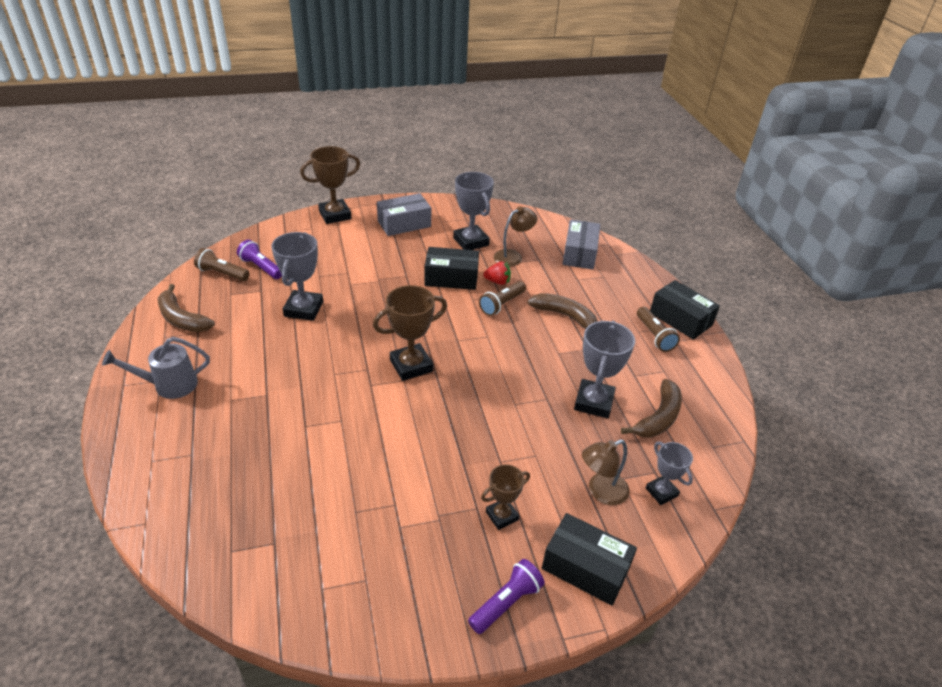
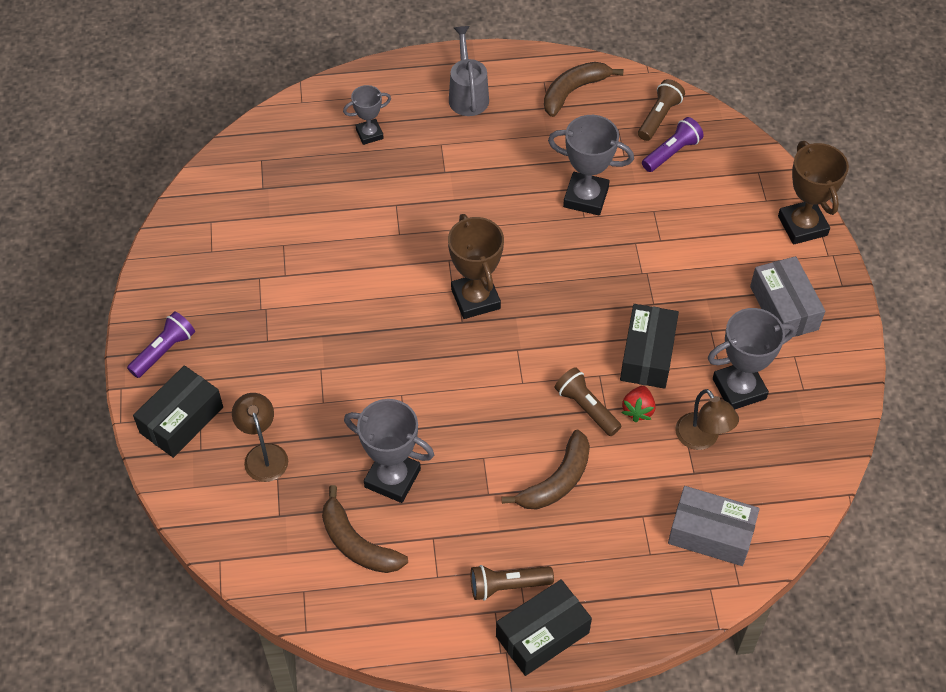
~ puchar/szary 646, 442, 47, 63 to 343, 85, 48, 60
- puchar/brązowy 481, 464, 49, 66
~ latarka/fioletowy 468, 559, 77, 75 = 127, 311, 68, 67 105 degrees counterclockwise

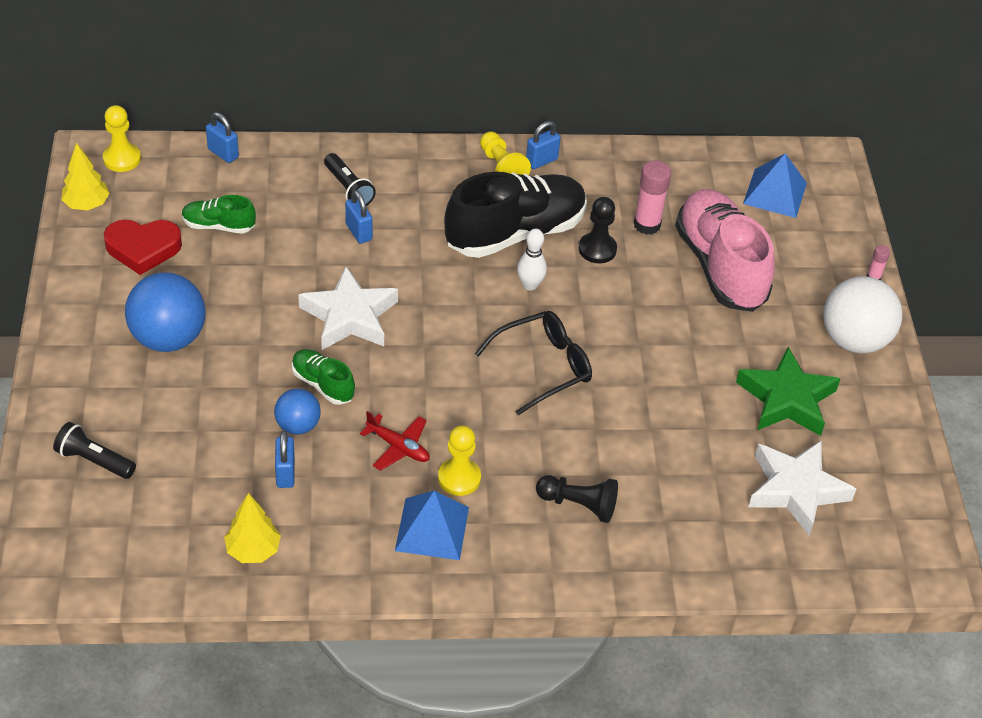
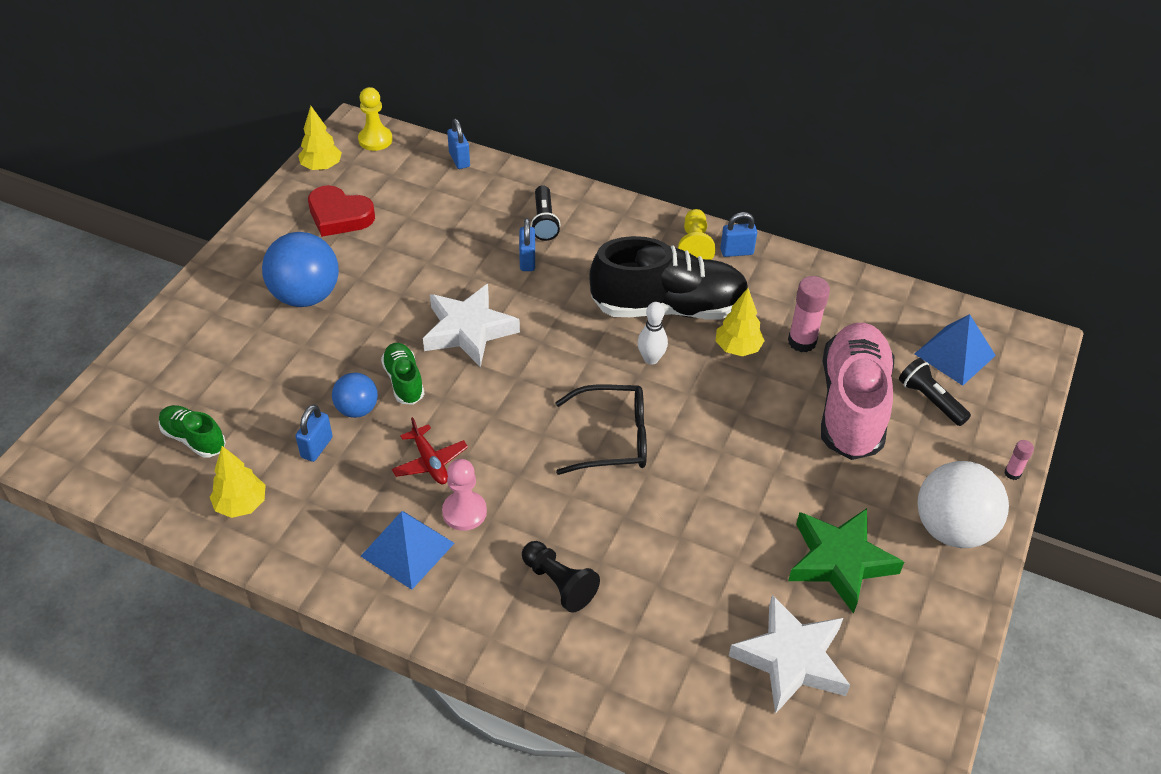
~ but/zielony 182, 195, 74, 39 to 159, 405, 67, 53
~ pionek/czarny 579, 197, 38, 66 to drzewko/żółty 716, 288, 49, 68
~ latarka/czarny 53, 422, 83, 57 to 899, 358, 72, 68
~ pionek/żółty 438, 425, 43, 71 to pionek/różowy 442, 459, 45, 72

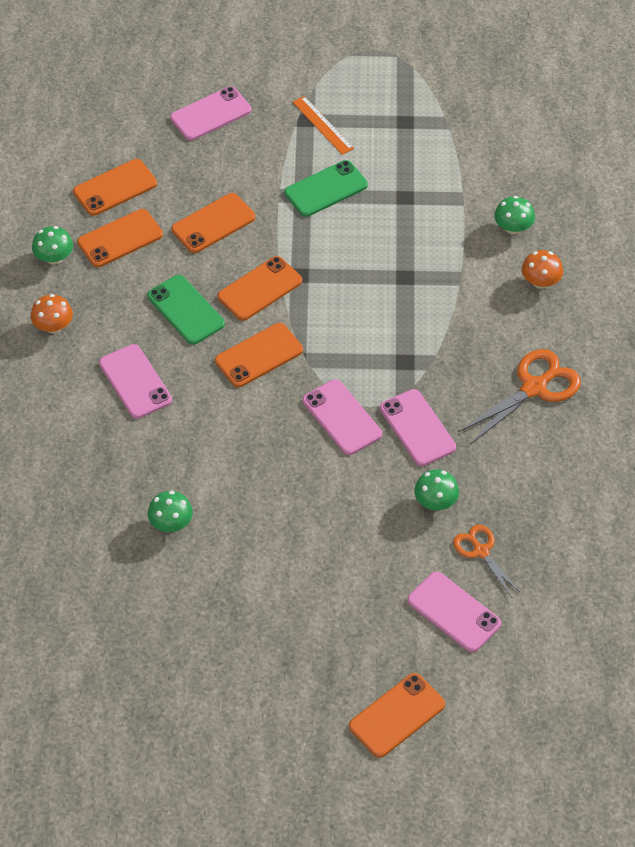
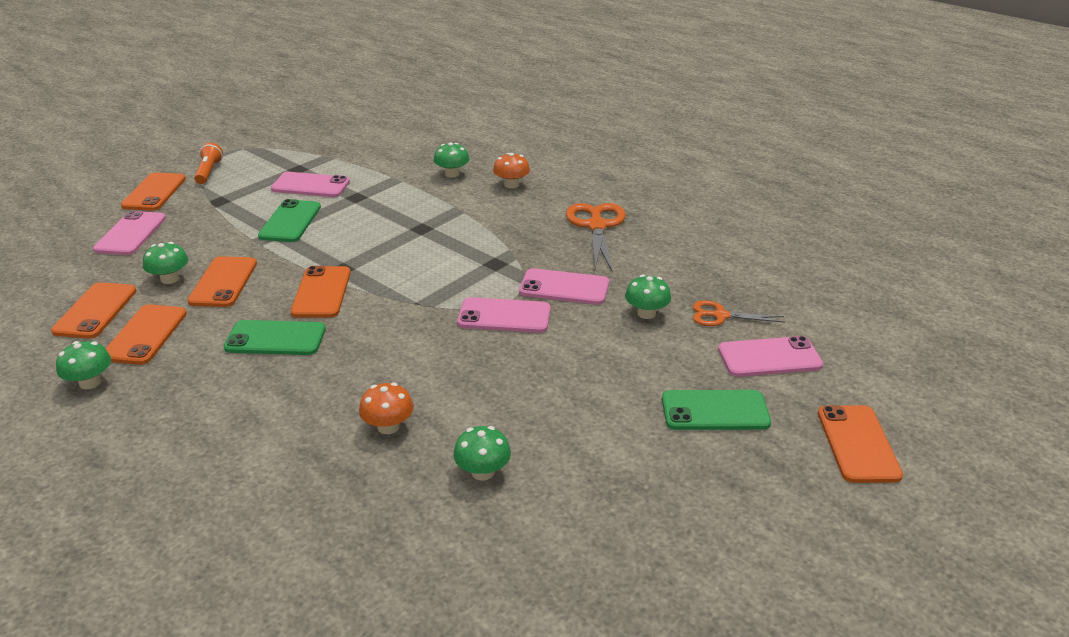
- linijka/pomarańczowy 293, 96, 61, 59
~ grzyb/pomarańczowy 31, 294, 42, 39 to 359, 383, 55, 51
~ telefon/pomarańczowy 215, 323, 88, 64 to 121, 172, 65, 39
~ telefon/różowy 99, 344, 73, 75 to 271, 172, 79, 25
+ latarka/pomarańczowy 194, 142, 29, 42
+ grzyb/zielony 143, 242, 45, 42
+ telefon/zielony 662, 390, 109, 40

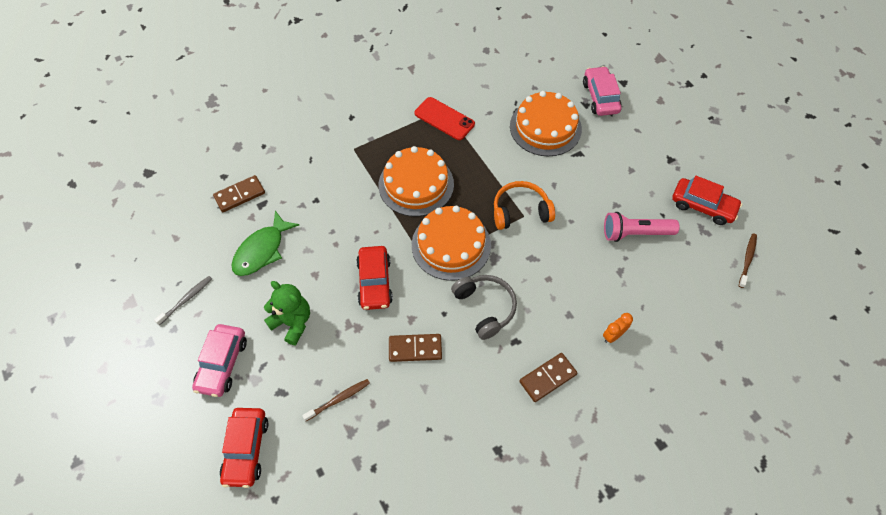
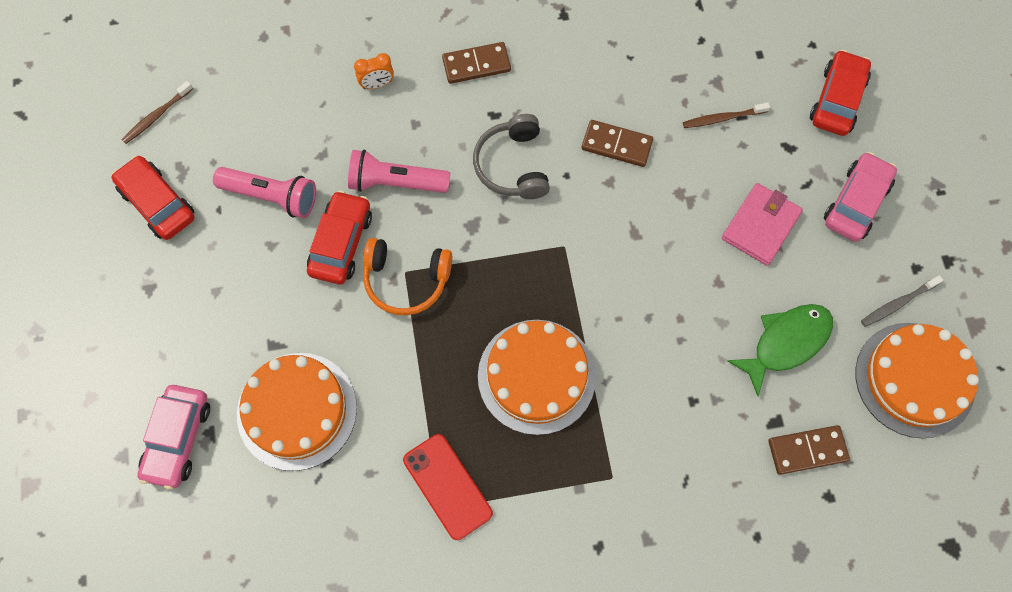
~ tort/pomarańczowy 412, 206, 79, 75 to 856, 323, 123, 115
~ samochód/czerwony 356, 246, 37, 64 to 307, 190, 65, 94
~ miś/zielony 264, 281, 46, 64 to portfel/różowy 722, 183, 81, 83
+ latarka/różowy 348, 149, 102, 44

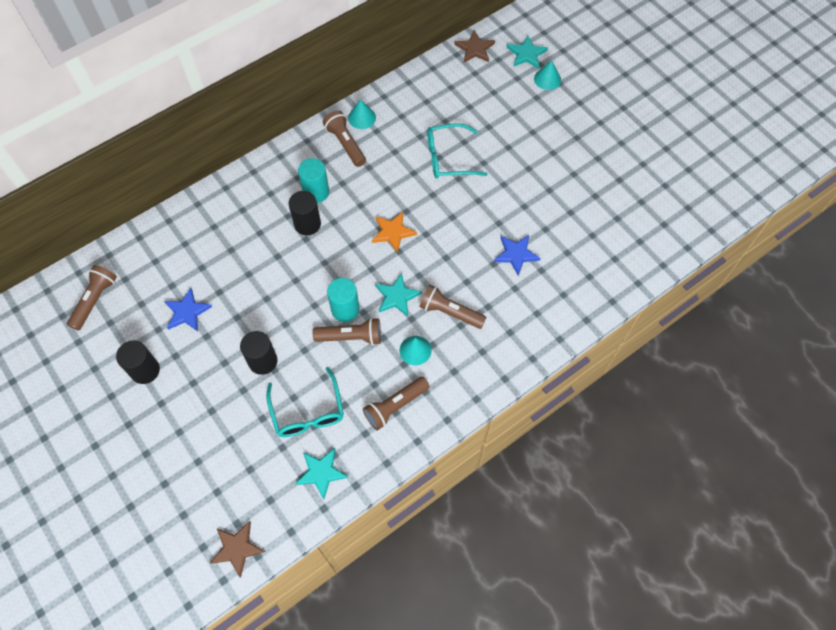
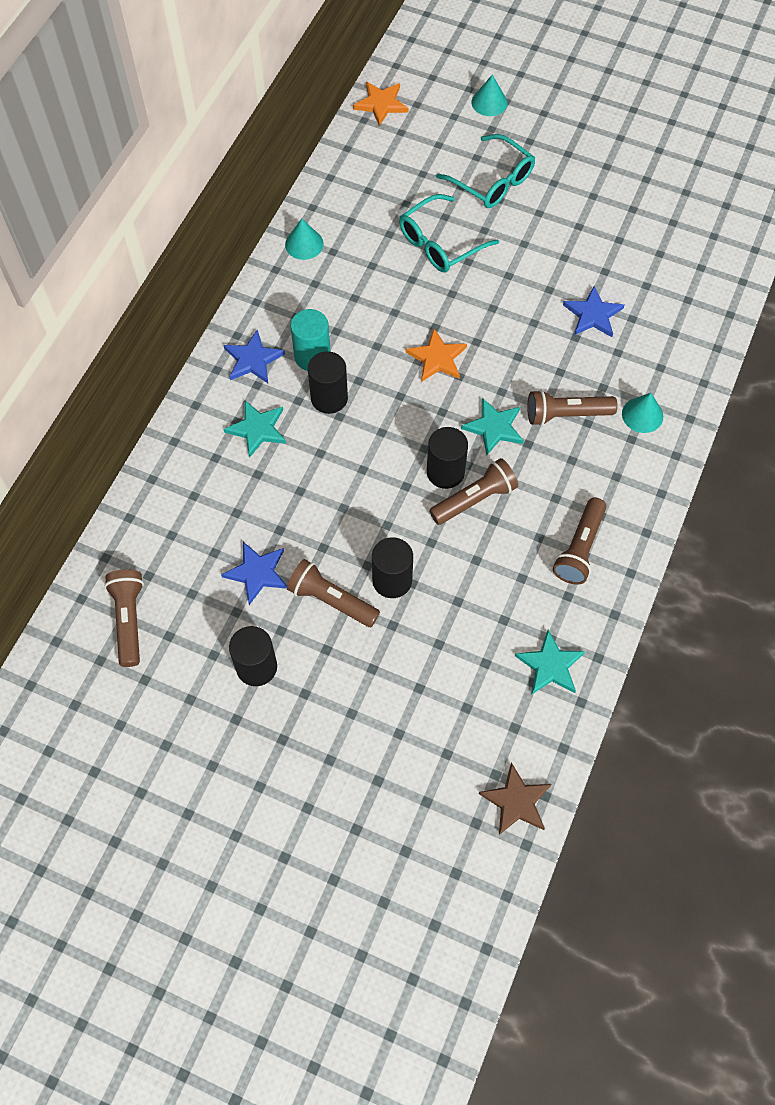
~ gwiazda/brązowy 454, 31, 41, 32 to gwiazda/pomarańczowy 353, 82, 55, 44
~ gwiazda/turkusowy 507, 36, 41, 33 to 224, 400, 62, 58
~ latarka/brązowy 323, 110, 43, 57 to 287, 559, 93, 68
~ walec/turkusowy 327, 278, 32, 44 to walec/czarny 427, 427, 41, 62
~ stożek/turkusowy 400, 336, 32, 29 to 622, 393, 41, 40
~ okulary/turkusowy 266, 367, 78, 70 to 436, 134, 99, 74
+ gwiazda/niebieski 224, 329, 61, 54

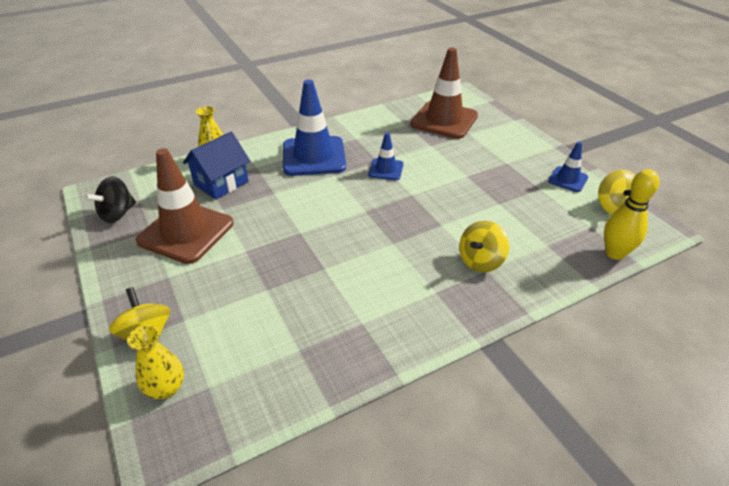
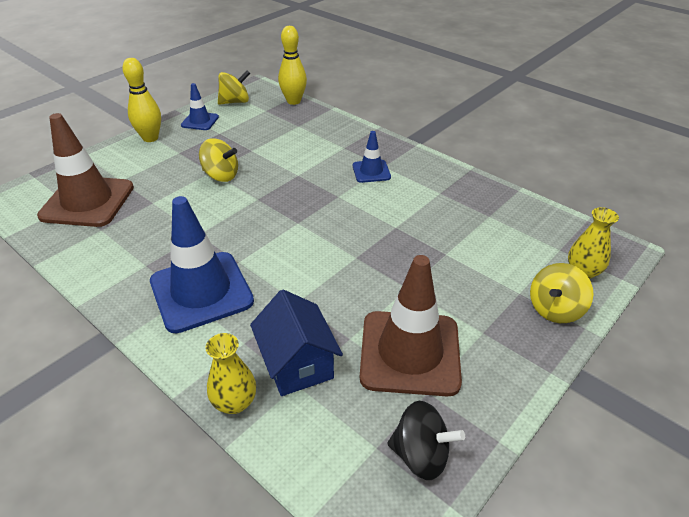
~ domek/niebieski 183, 132, 67, 68 = 250, 289, 93, 107 45 degrees clockwise
~ pachołek/niebieski 368, 132, 36, 48 to 353, 131, 38, 52
~ bączek/żółty 459, 221, 50, 51 to 199, 138, 39, 44
+ kręgiel/żółty 122, 58, 39, 84

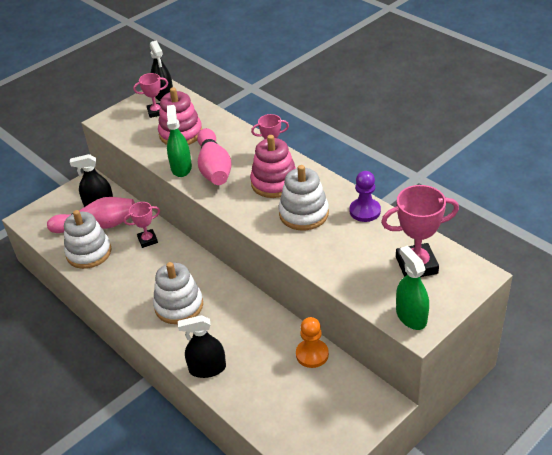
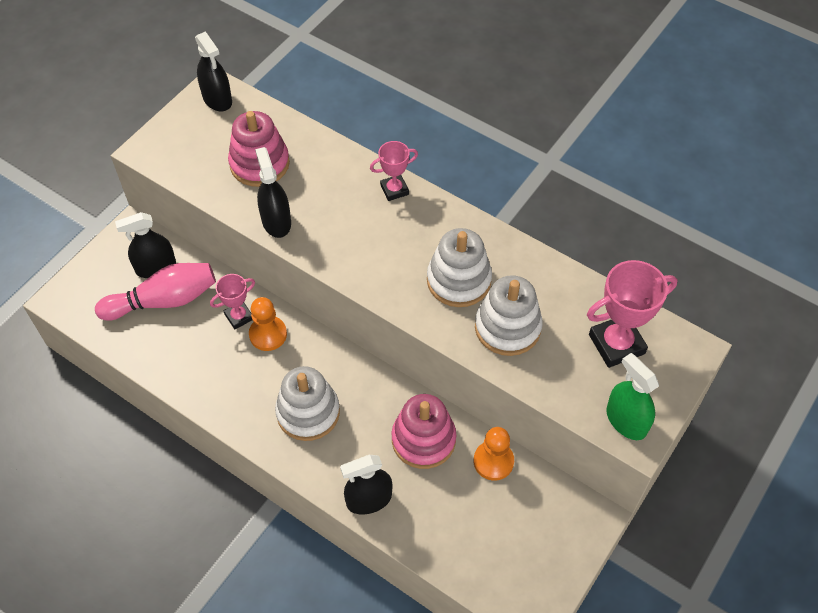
- puchar/różowy 133, 73, 35, 45
~ spryskiwacz/zielony 167, 105, 25, 72 to spryskiwacz/czarny 255, 147, 36, 91
- kręgiel/różowy 197, 128, 34, 57
~ zabawka nakładanka/różowy 250, 135, 46, 63 to 391, 394, 65, 75
- pionek/fioletowy 349, 171, 32, 51
~ zabawka nakładanka/biały 64, 210, 47, 59 to 475, 275, 68, 81
+ pionek/pomarańczowy 249, 297, 38, 54

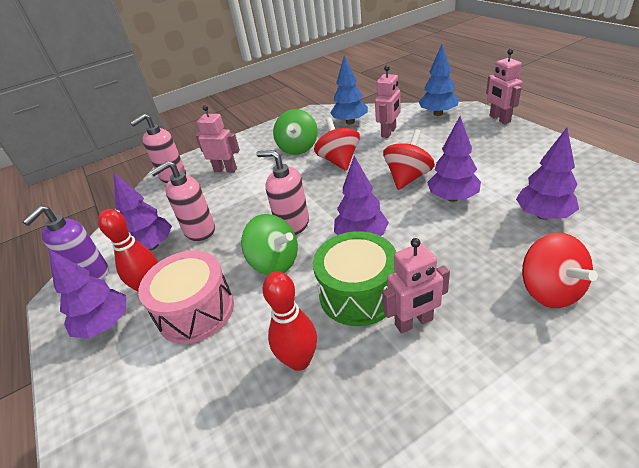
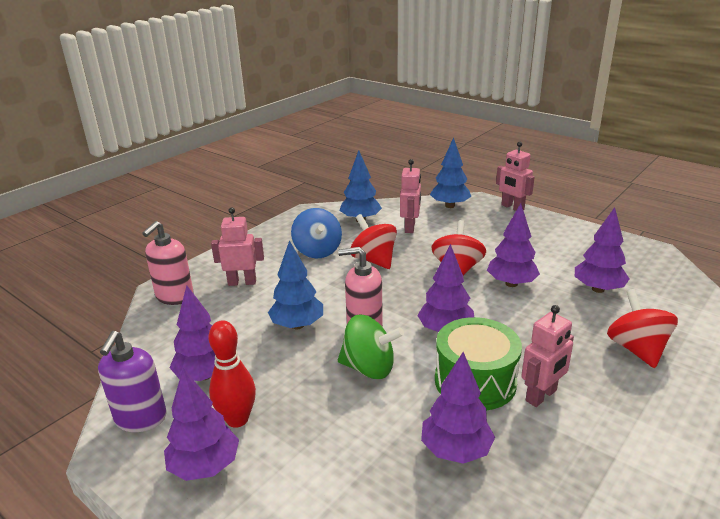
~ bączek/zielony 273, 109, 45, 46 to bączek/niebieski 291, 208, 51, 50
- dozownik mydła/różowy 150, 161, 65, 80
~ bączek/czerwony 522, 233, 76, 75 = 607, 289, 71, 79 150 degrees counterclockwise
- bęben/różowy 138, 250, 96, 94
~ kręgiel/czerwony 263, 271, 54, 100 to drzewko/fioletowy 421, 352, 74, 112
+ drzewko/niebieski 268, 240, 55, 89

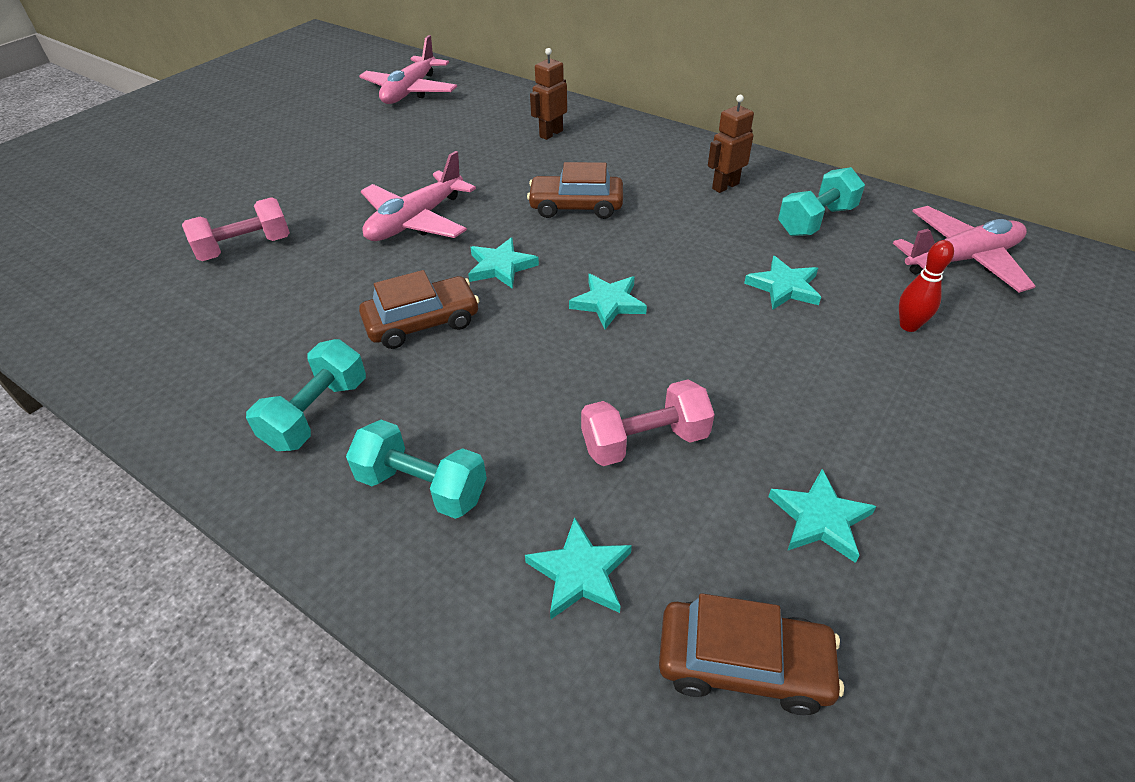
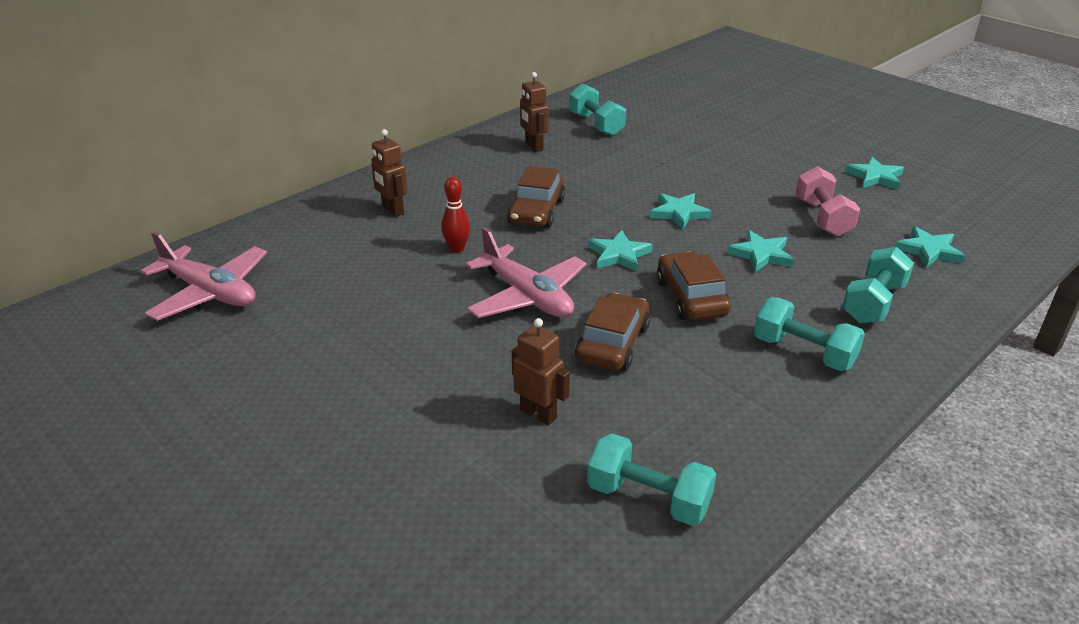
~ hantel/różowy 182, 197, 108, 64 to robot/brązowy 512, 318, 58, 107
- samolot/różowy 893, 206, 142, 87
~ kręgiel/czerwony 899, 240, 55, 92 to 441, 177, 29, 76
~ gwiazda/turkusowy 744, 256, 77, 54 to 727, 230, 67, 42
~ samochód/brązowy 659, 593, 185, 122 to 575, 293, 75, 78
+ hantel/turkusowy 587, 433, 129, 93

